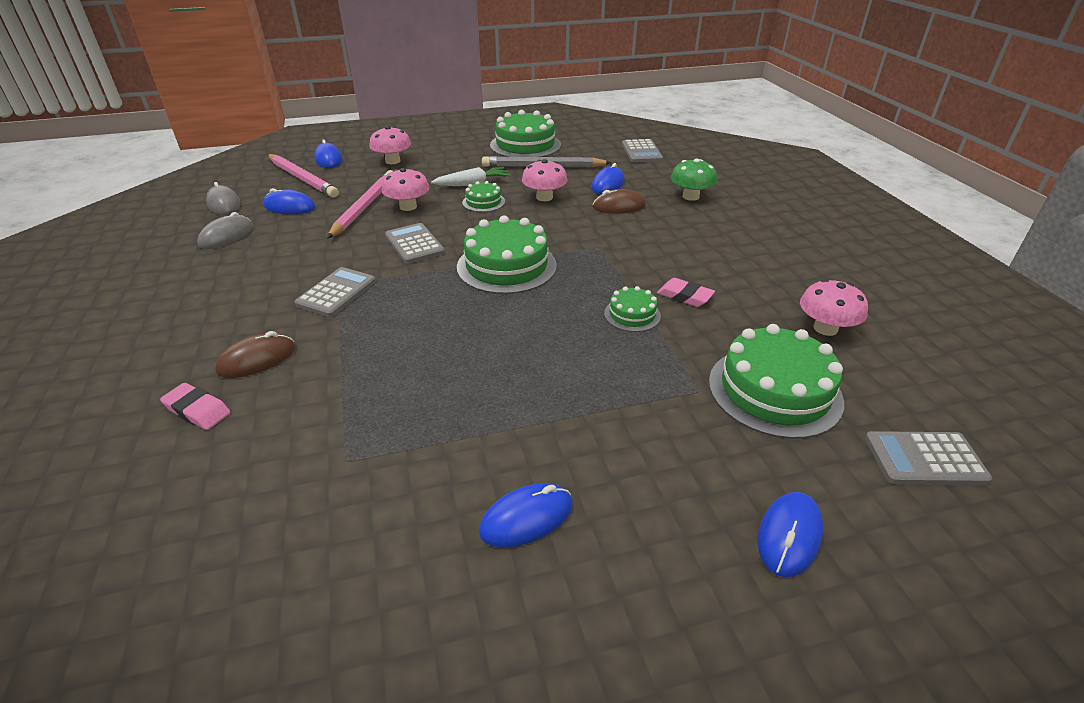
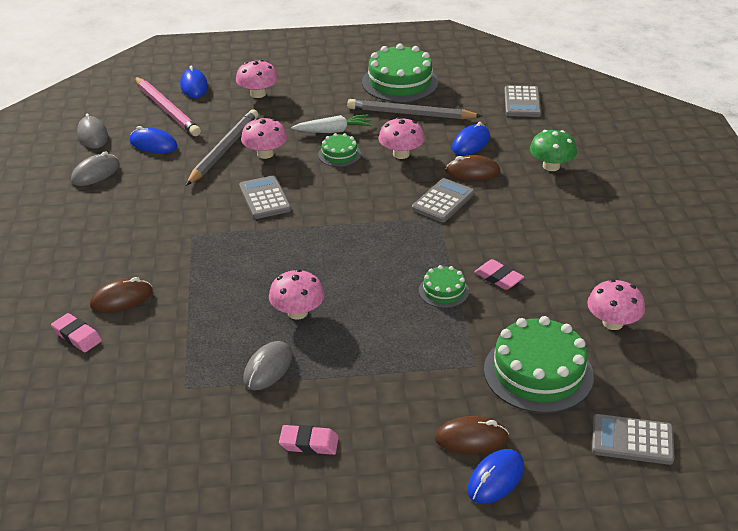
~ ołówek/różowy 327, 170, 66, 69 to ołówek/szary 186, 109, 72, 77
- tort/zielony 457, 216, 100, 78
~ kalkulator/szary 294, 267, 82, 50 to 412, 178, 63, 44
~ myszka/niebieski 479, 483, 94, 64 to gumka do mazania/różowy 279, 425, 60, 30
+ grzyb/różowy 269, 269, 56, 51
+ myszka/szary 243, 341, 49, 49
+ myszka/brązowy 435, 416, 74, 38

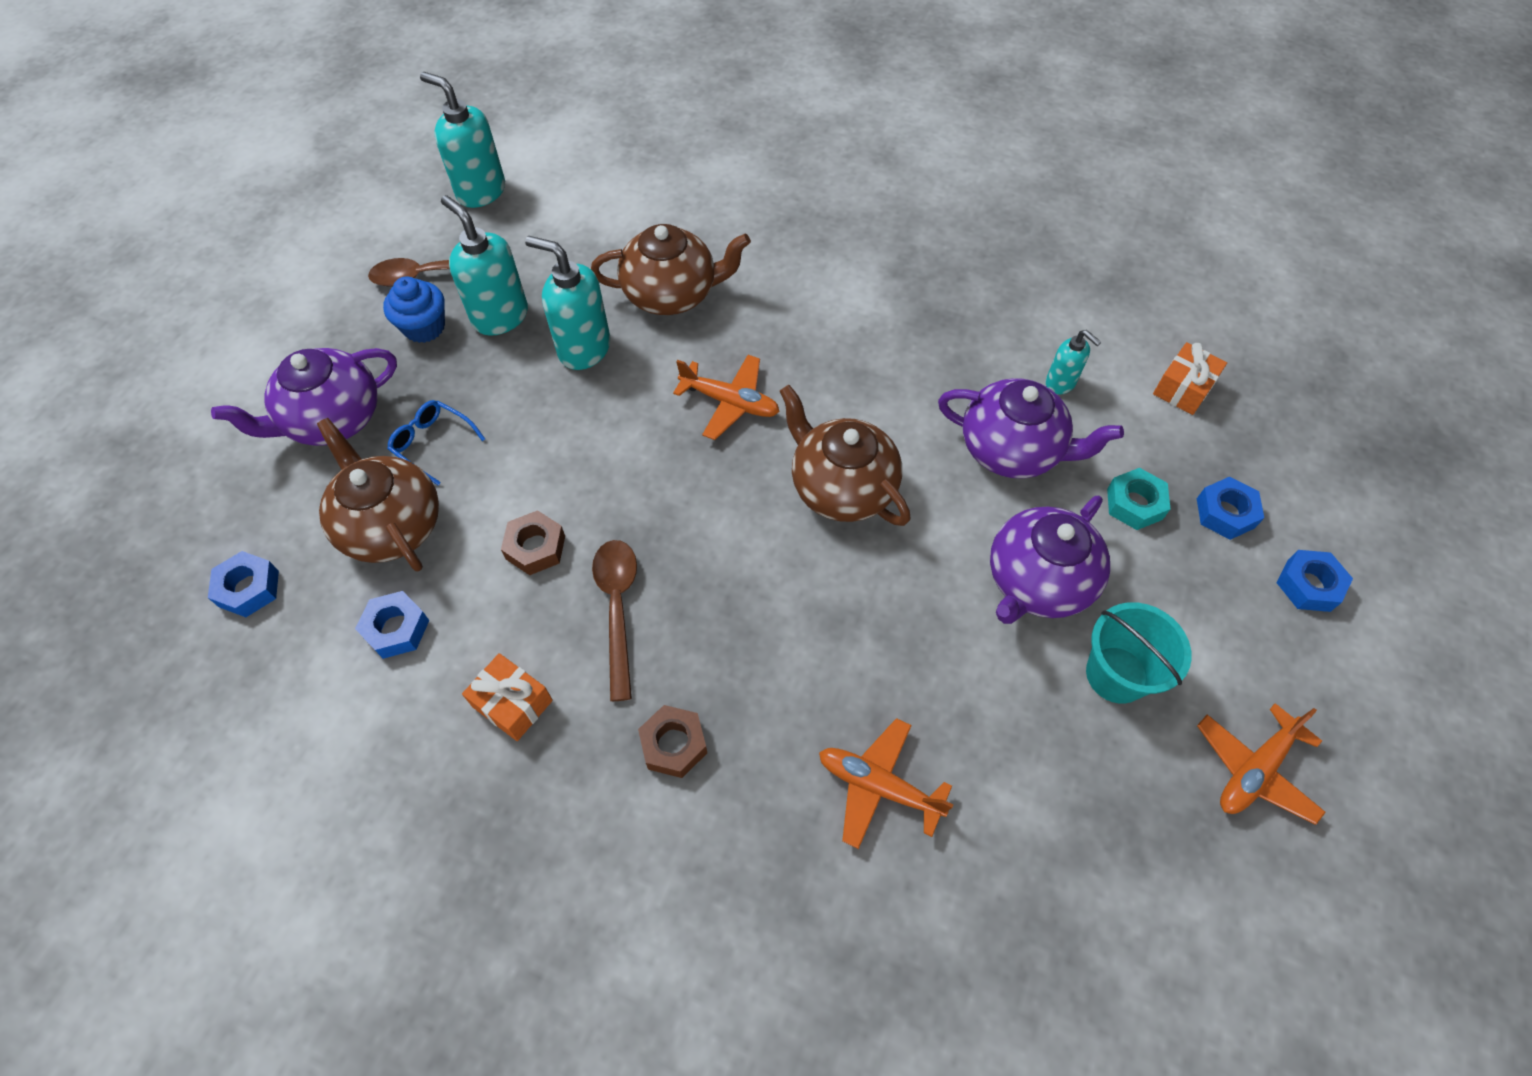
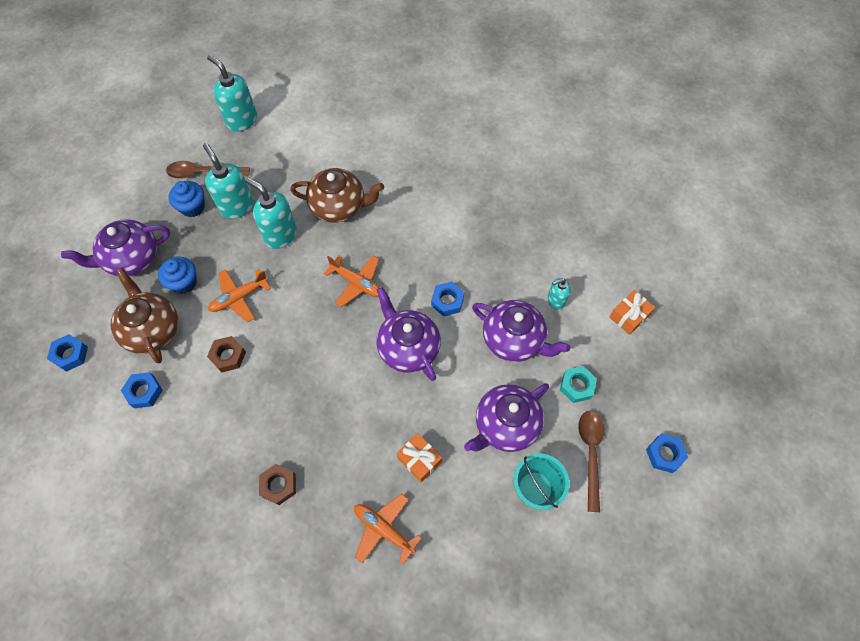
~ dozownik mydła/turkusowy 1046, 330, 55, 64 = 547, 278, 23, 32 105 degrees clockwise
~ imbryk/brązowy 780, 385, 130, 141 to imbryk/fioletowy 376, 287, 65, 94
~ okulary/niebieski 387, 400, 98, 86 to muffinka/niebieski 158, 257, 39, 37
~ nakrętka/niebieski 1197, 477, 67, 63 to 431, 282, 34, 34
~ łyżka/brązowy 592, 540, 45, 161 to 578, 411, 27, 101
~ prezent/pomarańczowy 462, 653, 91, 88 to 397, 433, 45, 49
~ samolot/pomarańczowy 1197, 703, 129, 122 to 208, 269, 63, 53

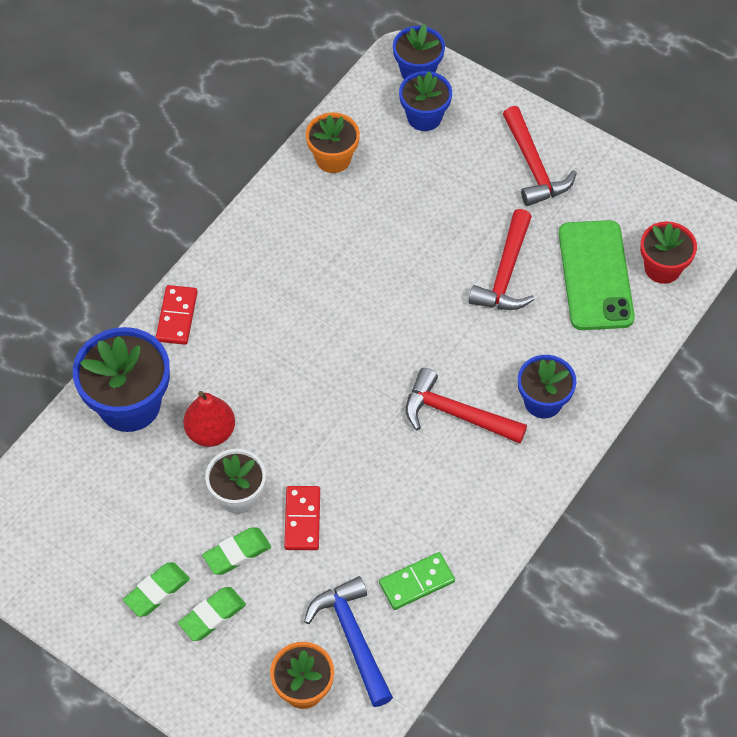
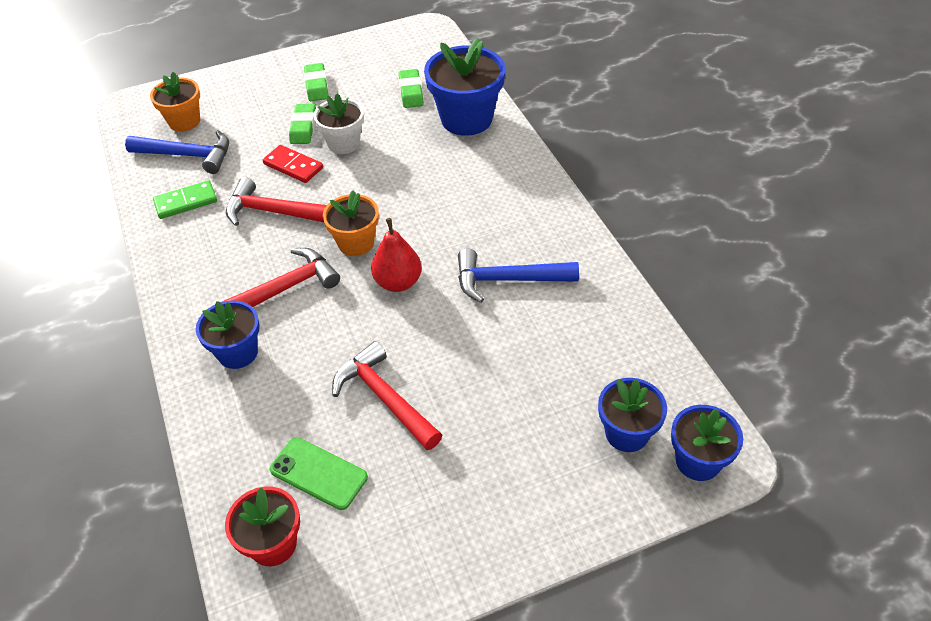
~ młotek/czerwony 503, 106, 74, 100 to 226, 177, 101, 49
~ doniczka/pomarańczowy 306, 113, 54, 60 to 323, 190, 56, 66
~ telefon/zielony 559, 220, 76, 110 = 270, 437, 98, 73 x0.62
- kostka domina/czerwony 156, 285, 42, 60
~ gruszka/czerwony 183, 391, 52, 56 to 371, 218, 51, 74
~ kostka domina/zielony 379, 552, 76, 58 = 153, 180, 64, 39 60 degrees clockwise
~ gumka do mazania/zielony 178, 587, 68, 54 to 399, 69, 25, 39
+ młotek/niebieski 458, 248, 121, 55

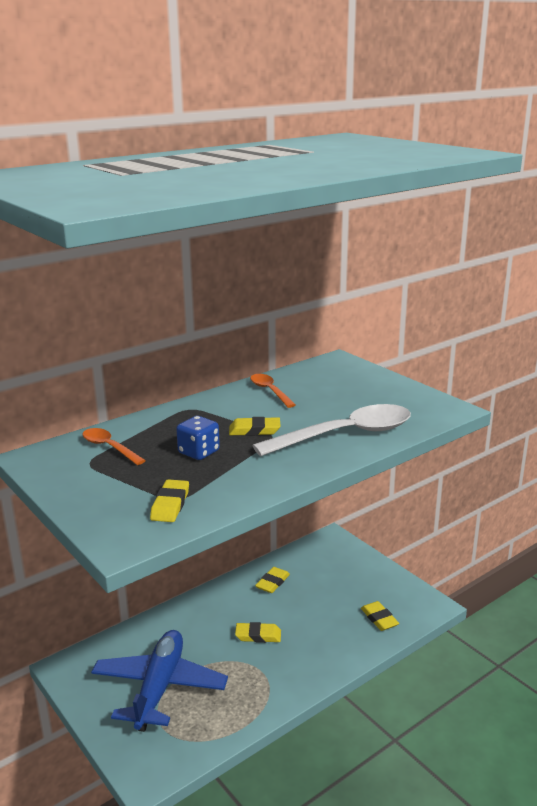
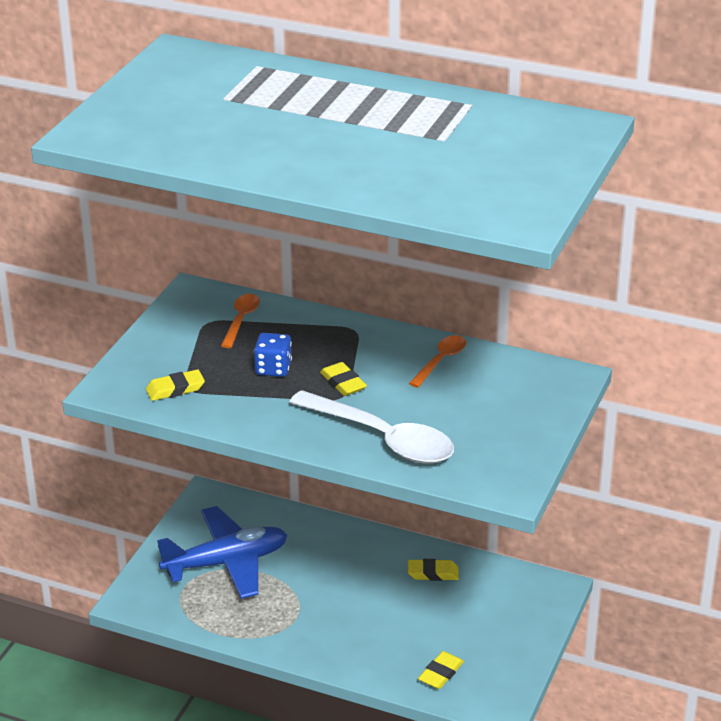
- gumka do mazania/żółty 235, 622, 46, 21

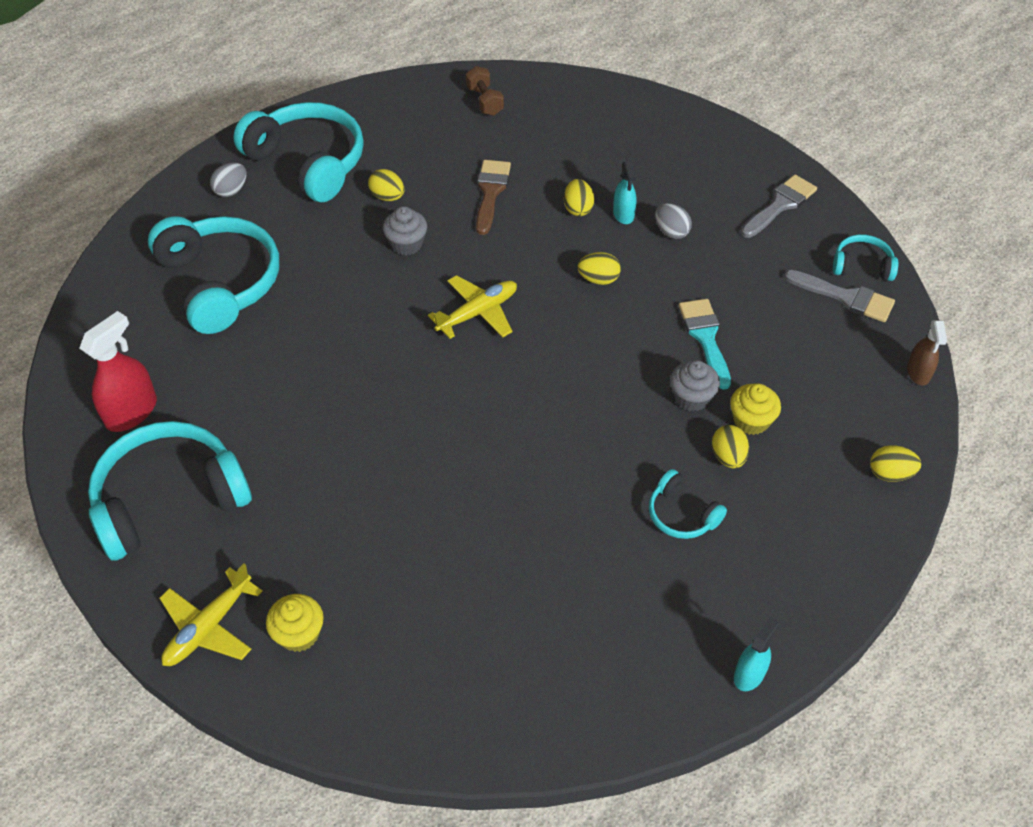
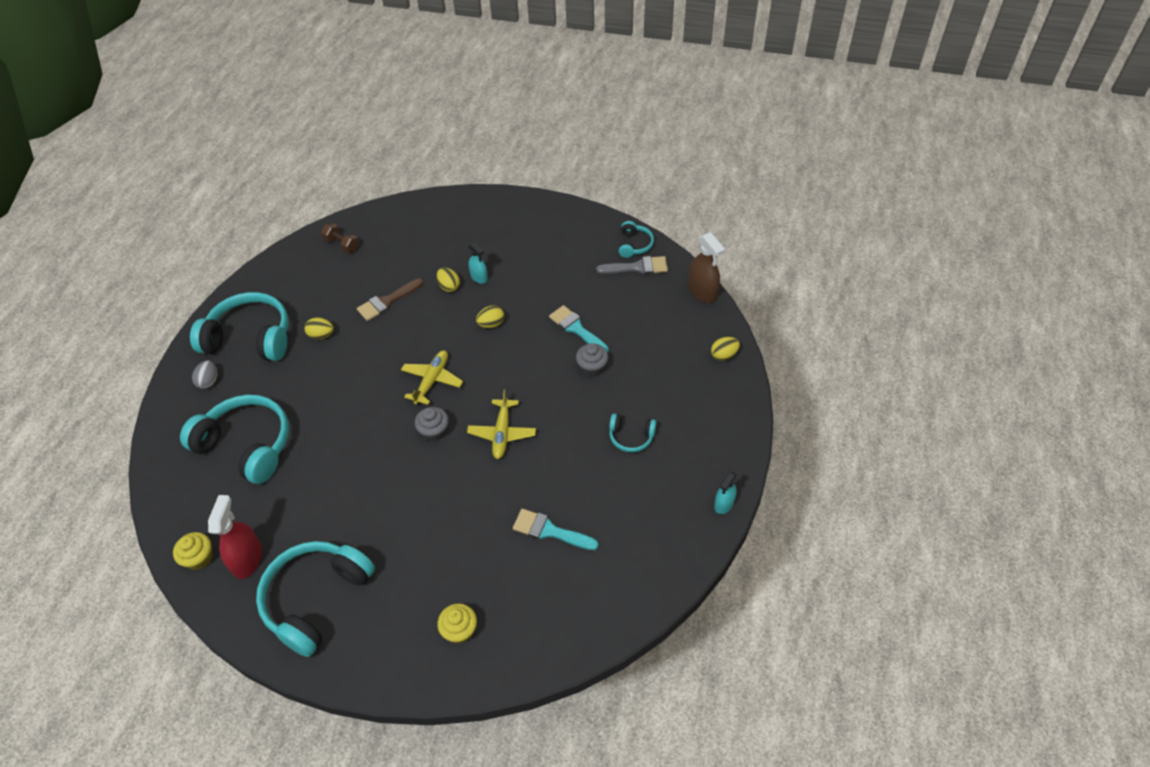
~ pędzel/brązowy 476, 160, 35, 75 = 357, 278, 67, 43 105 degrees counterclockwise
- pędzel/szary 741, 175, 76, 63
- jajko/szary 655, 203, 37, 36
~ muffinka/szary 383, 206, 44, 49 to 415, 407, 34, 34
~ słuchawki/turkusowy 833, 235, 65, 46 = 619, 221, 35, 37 120 degrees clockwise
~ spryskiwacz/brązowy 907, 320, 40, 66 = 688, 232, 37, 71 x1.64
~ muffinka/żółty 730, 384, 51, 51 to 173, 532, 40, 38
- jajko/żółty 712, 425, 37, 43
~ samolot/żółty 160, 563, 103, 103 to 467, 389, 69, 70
~ spryskiwacz/turkusowy 734, 617, 45, 74 = 714, 471, 23, 43 150 degrees counterclockwise
+ pędzel/turkusowy 513, 509, 86, 41

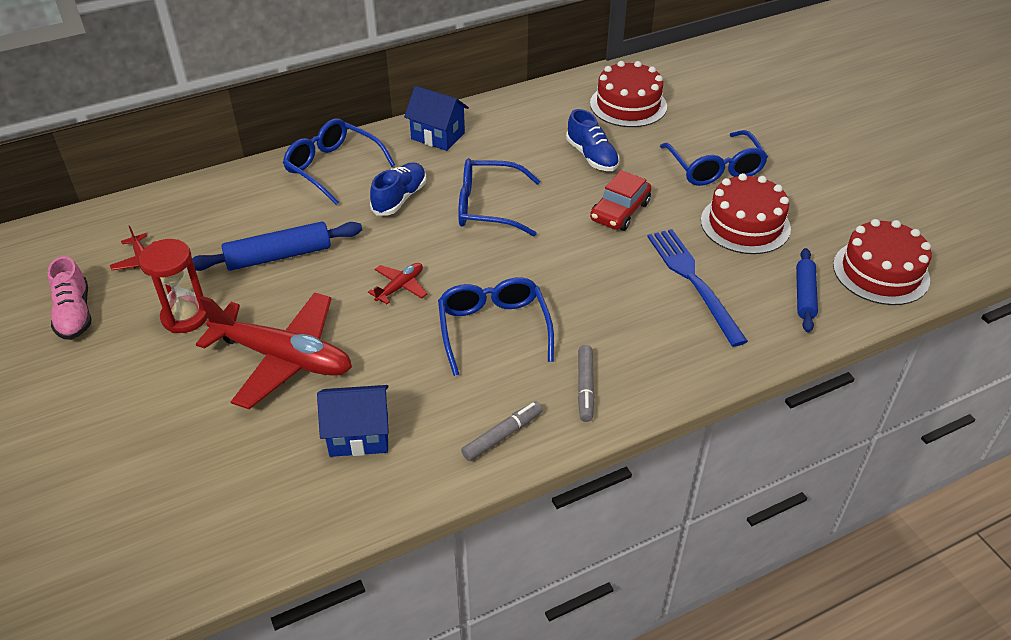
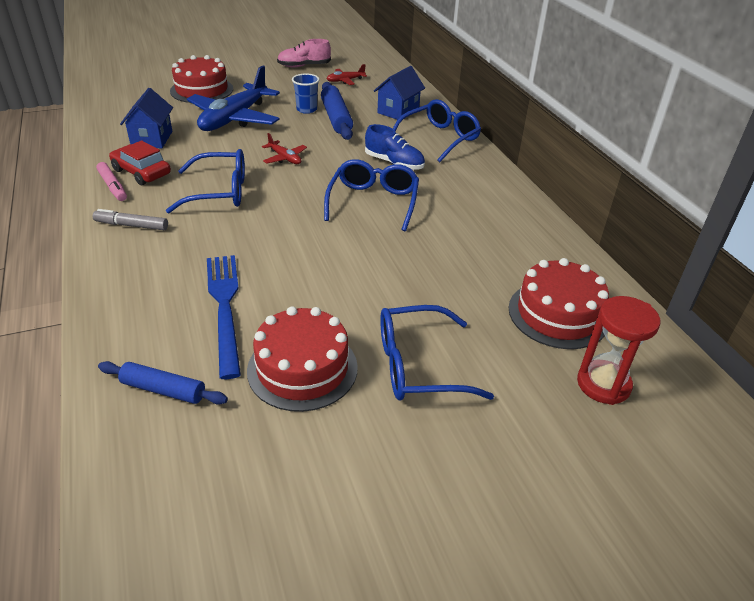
~ domek/niebieski 404, 86, 65, 65 to 374, 66, 51, 54
- but/niebieski 566, 109, 54, 62
~ samochód/czerwony 590, 170, 61, 61 to 109, 141, 62, 44
~ tort/czerwony 833, 219, 99, 86 to 170, 55, 63, 48
~ widelec/niebieski 647, 229, 101, 118 = 207, 255, 34, 124 90 degrees counterclockwise
~ klepsydra/czerwony 139, 239, 69, 94 to 577, 296, 83, 109
~ samolot/czerwony 196, 292, 156, 117 to samolot/niebieski 187, 66, 93, 65
~ flamaster/szary 461, 401, 81, 60 to flamaster/różowy 96, 162, 31, 39
+ szklanka/niebieski 292, 73, 28, 41

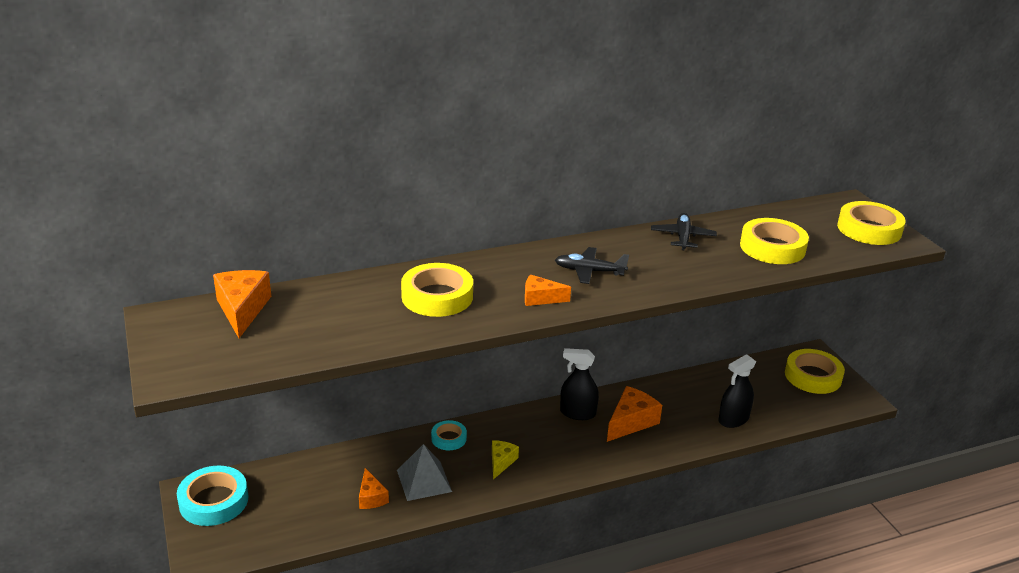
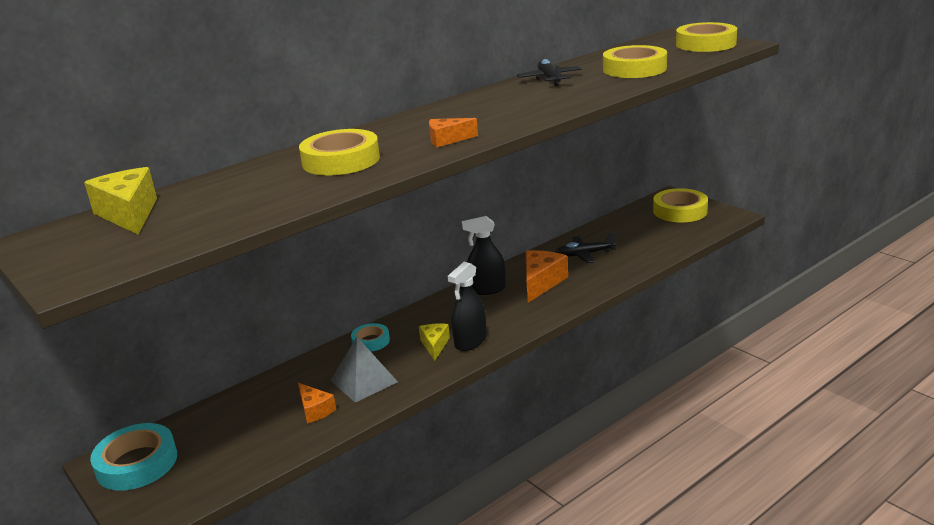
~ samolot/czarny 555, 247, 74, 37 to 555, 232, 62, 31
~ ser/pomarańczowy 213, 270, 58, 68 to ser/żółty 84, 167, 73, 68
~ spryskiwacz/czarny 719, 354, 37, 74 to 447, 262, 40, 89

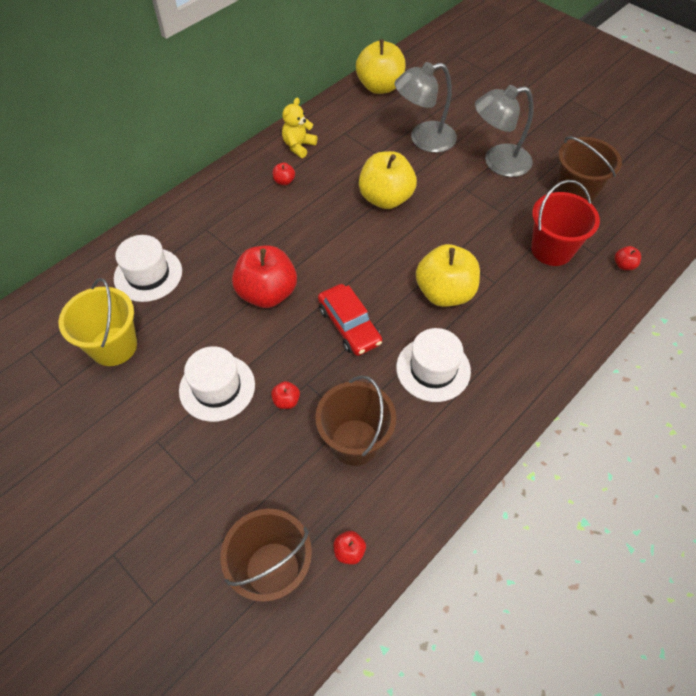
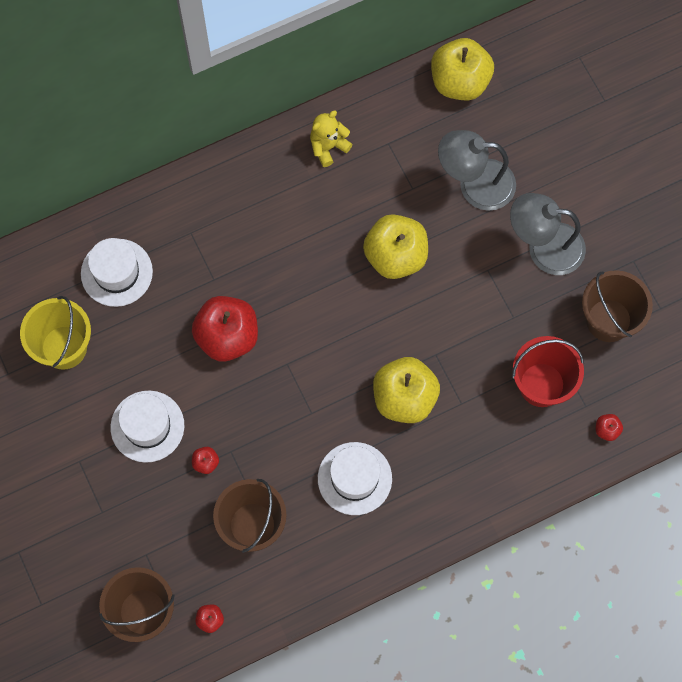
- jabłko/czerwony 273, 163, 22, 22
- samochód/czerwony 318, 284, 64, 72

